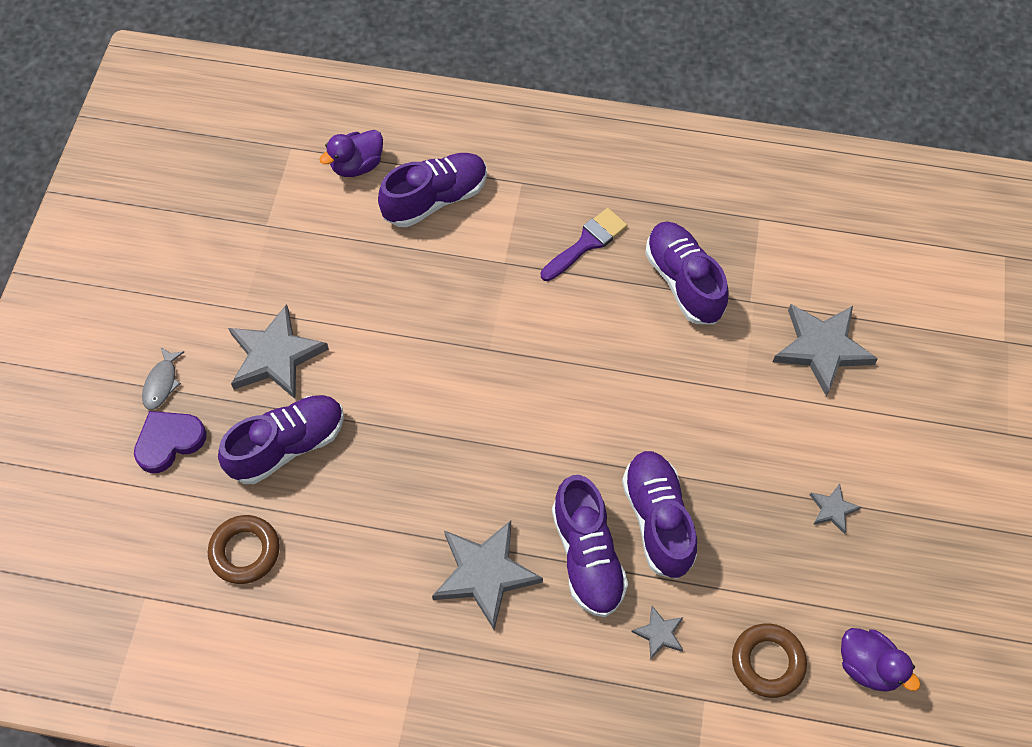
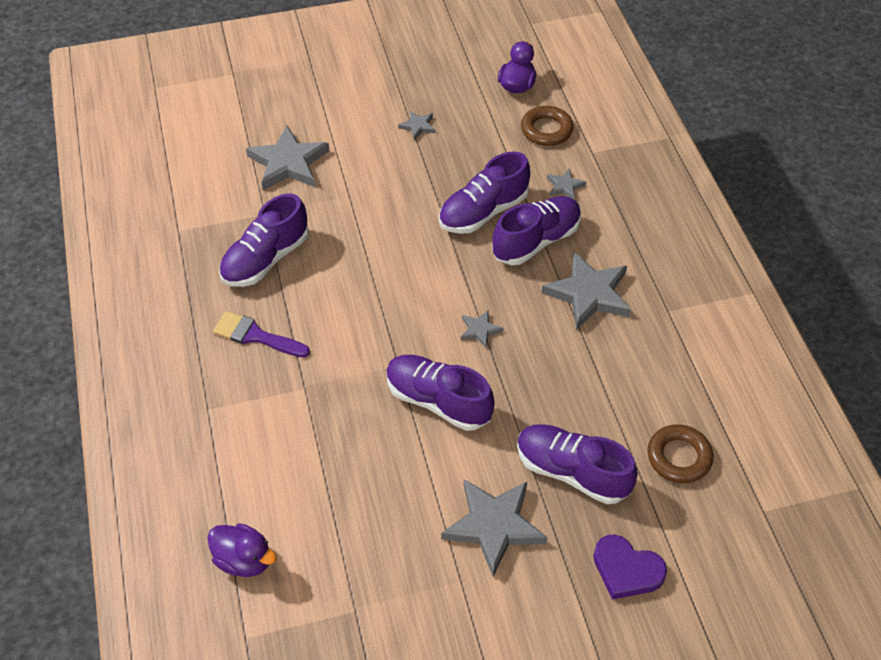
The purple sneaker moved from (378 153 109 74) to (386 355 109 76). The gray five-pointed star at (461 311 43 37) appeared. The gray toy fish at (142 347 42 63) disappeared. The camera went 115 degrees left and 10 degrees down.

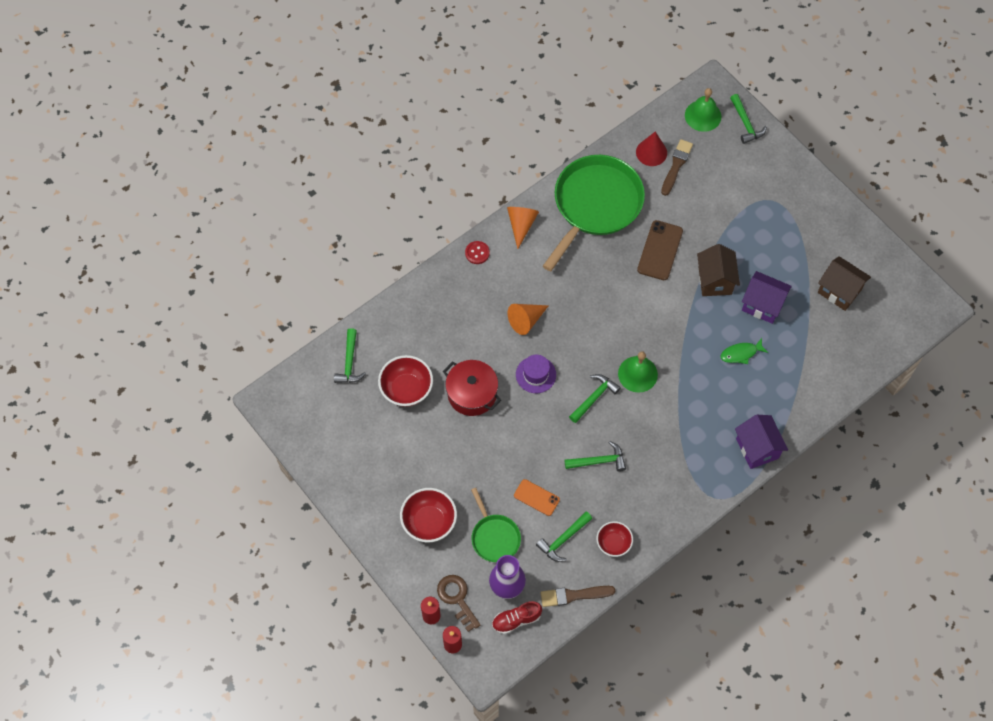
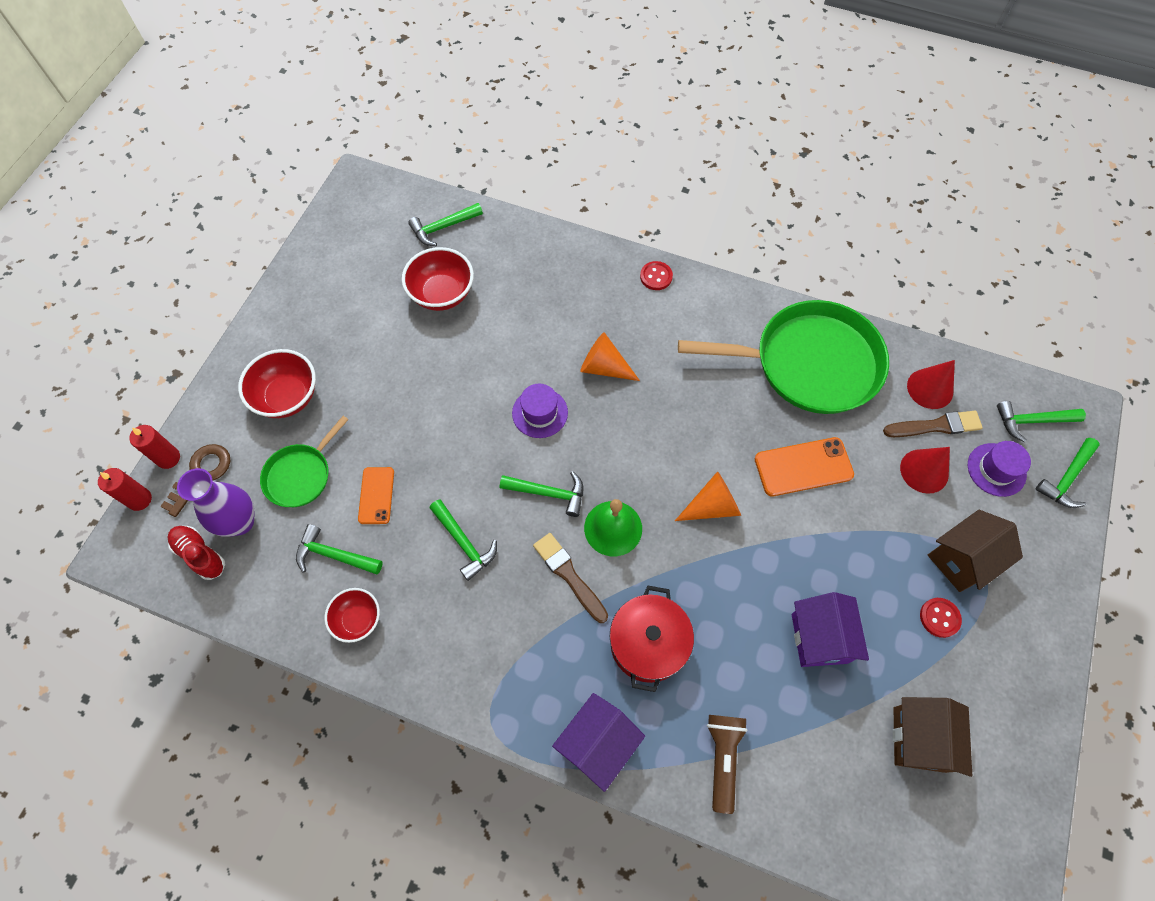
The brown paintbrush moved from (541 586 74 21) to (533 533 75 90). The crimson cooking pot moved from (443 360 58 56) to (610 586 84 106). The bright orange cone shape moved from (507 207 32 42) to (675 471 66 50). The brown pocket torch at (707 715 41 99) appeared. The brown mobile phone at (637 220 46 60) became the bright orange mobile phone at (755 437 99 59). The crimson cone shape at (900 447 50 47) appeared. The crimson sewing button at (920 598 42 40) appeared. The brown cottage moved from (697 244 43 52) to (928 510 95 82). The purple hat at (968 441 63 56) appeared. The emerald bell at (685 88 36 44) was replaced by the emerald carpenter's hammer at (997 401 89 41). The emerald toy fish at (721 338 47 26) disappeared. The camera went 60 degrees right and 0 degrees up.

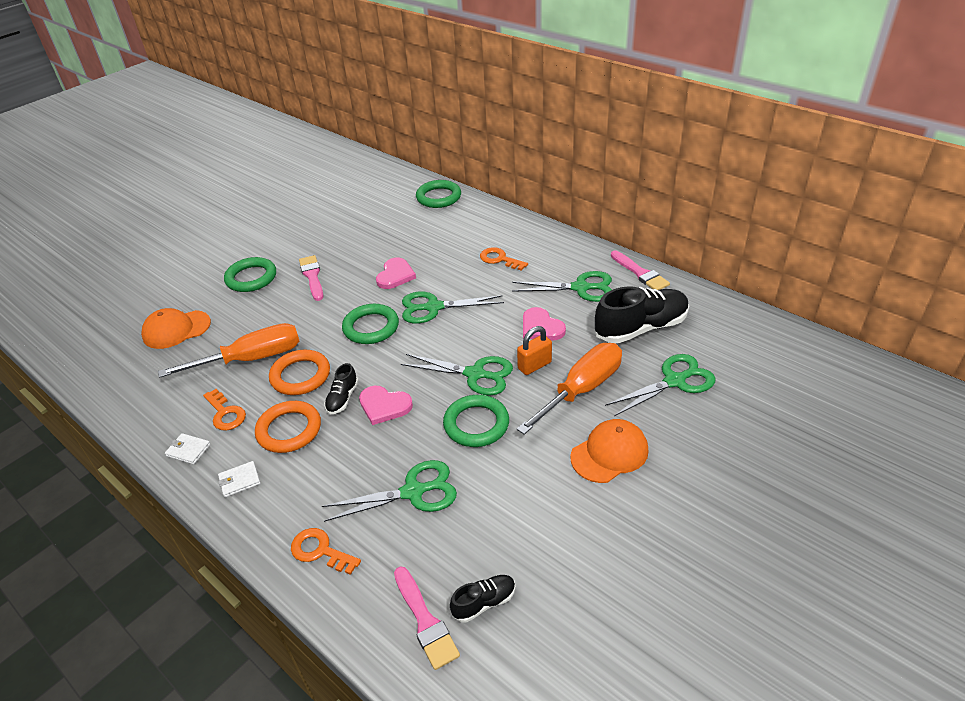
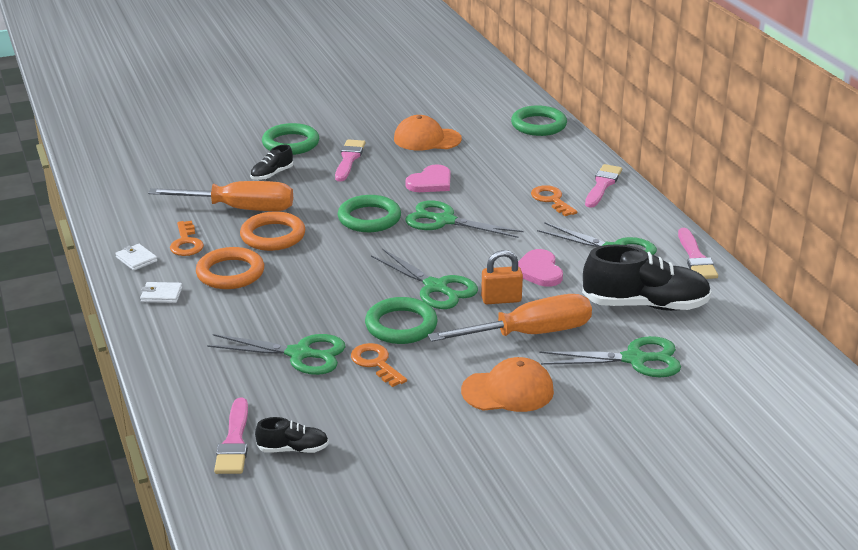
The jet-black sneaker moved from (324 363 34 51) to (250 145 43 35). The bright orange door key moved from (291 528 70 47) to (351 343 56 44). The bright orange peaked cap moved from (141 308 70 41) to (394 115 68 36). The rosy paintbrush at (585 164 37 44) appeared. The rosy heart at (359 386 54 39) disappeared. The camera went 25 degrees right and 10 degrees down.

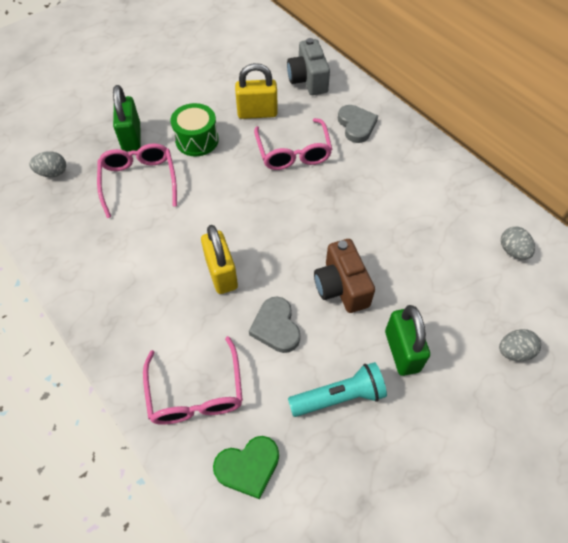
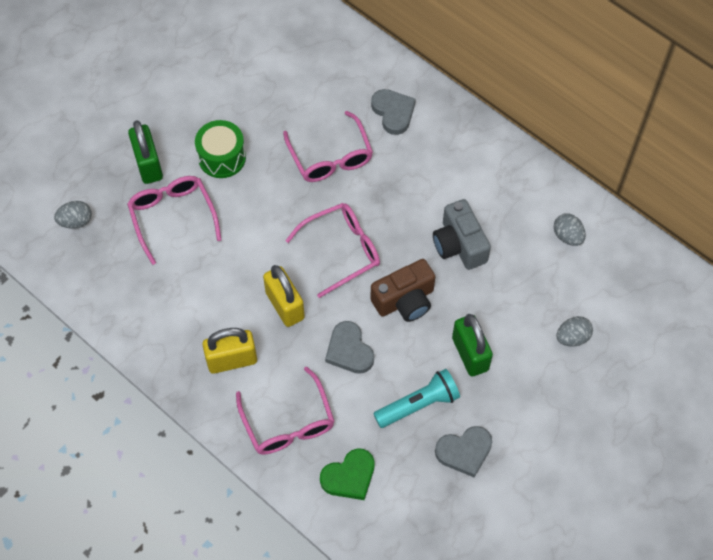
The yellow small lock moved from (235 63 43 56) to (202 328 55 46). The rosy glasses at (285 203 95 95) appeared. The brown compact camera at (314 239 61 74) turned 90 degrees counterclockwise. The gray compact camera moved from (287 38 43 57) to (433 199 58 71). The gray heart at (435 426 57 51) appeared. The camera went 10 degrees left and 5 degrees up.

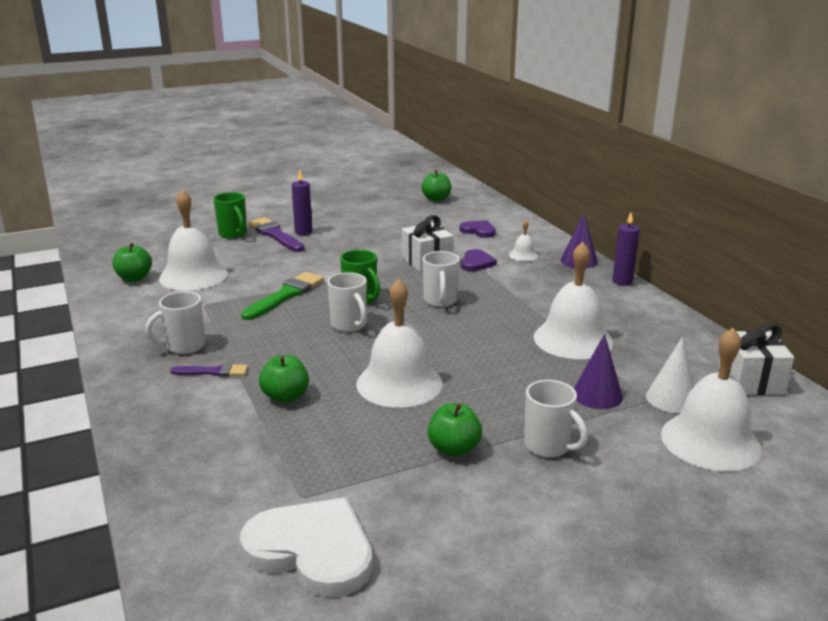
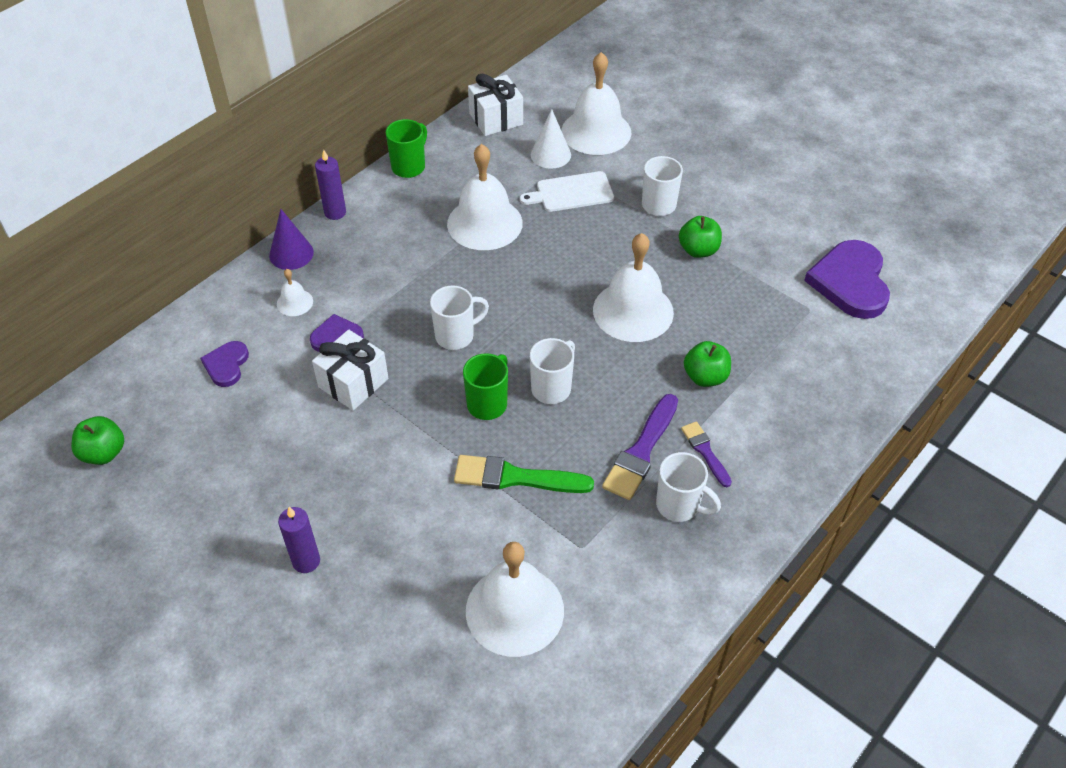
The emerald mug moved from (213 192 34 47) to (386 119 41 59). The purple cone shape at (574 334 49 75) was replaced by the snow-white chopping board at (520 171 94 41). The purple paintbrush moved from (248 217 57 35) to (602 394 76 106). The snow-white heart at (240 498 132 100) became the purple heart at (804 240 86 79). The emerald apple fruit at (112 243 40 39) disappeared. The camera went 115 degrees left and 25 degrees up.

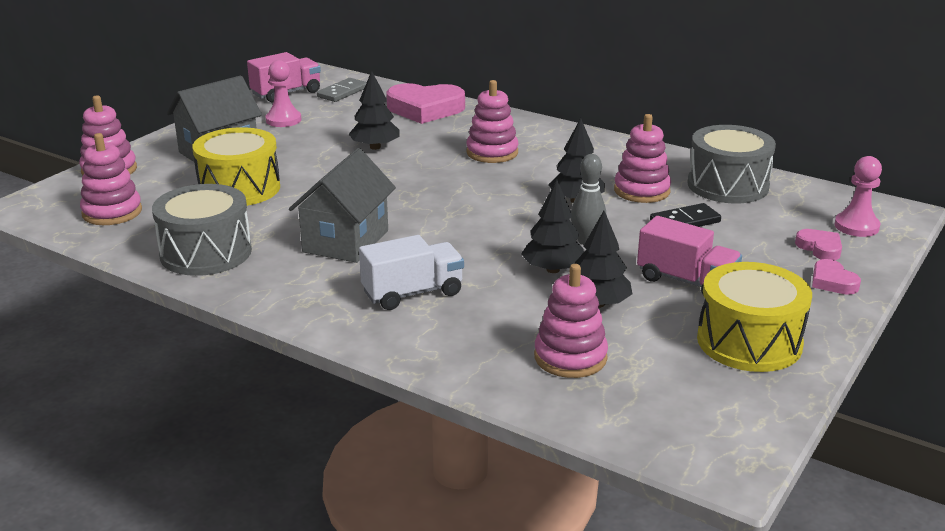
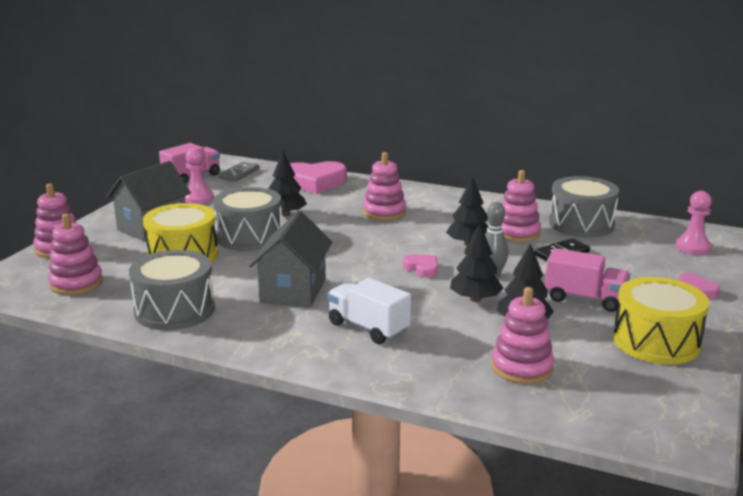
The gray snare drum at (213 187 69 64) appeared. The snow-white truck at (359 235 105 75) turned 105 degrees counterclockwise. The rosy heart moved from (795 229 47 31) to (403 254 35 24). The camera went 10 degrees left and 5 degrees down.

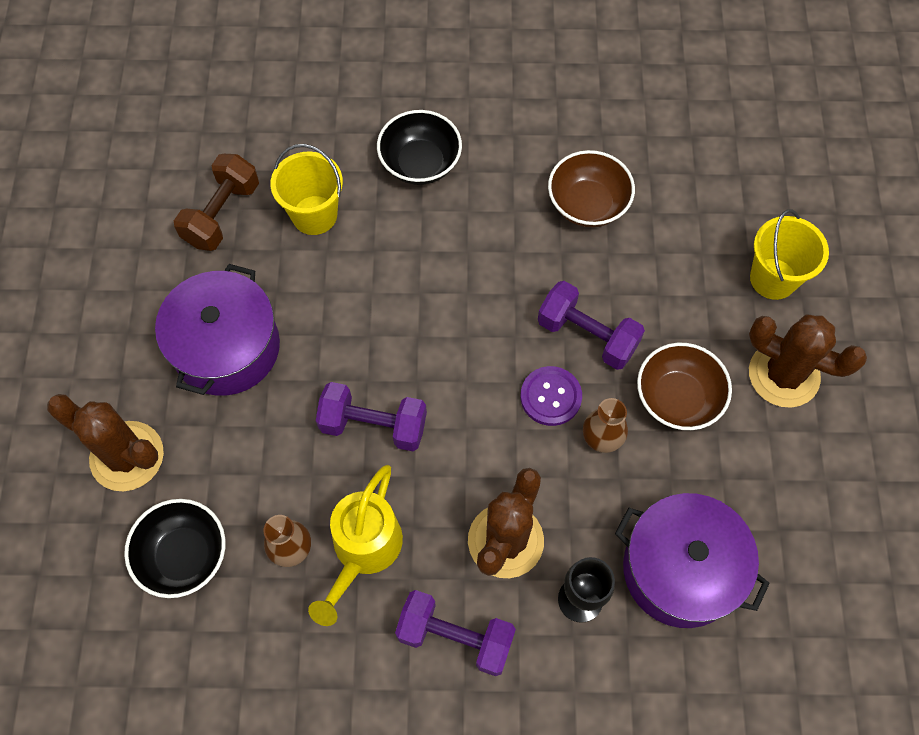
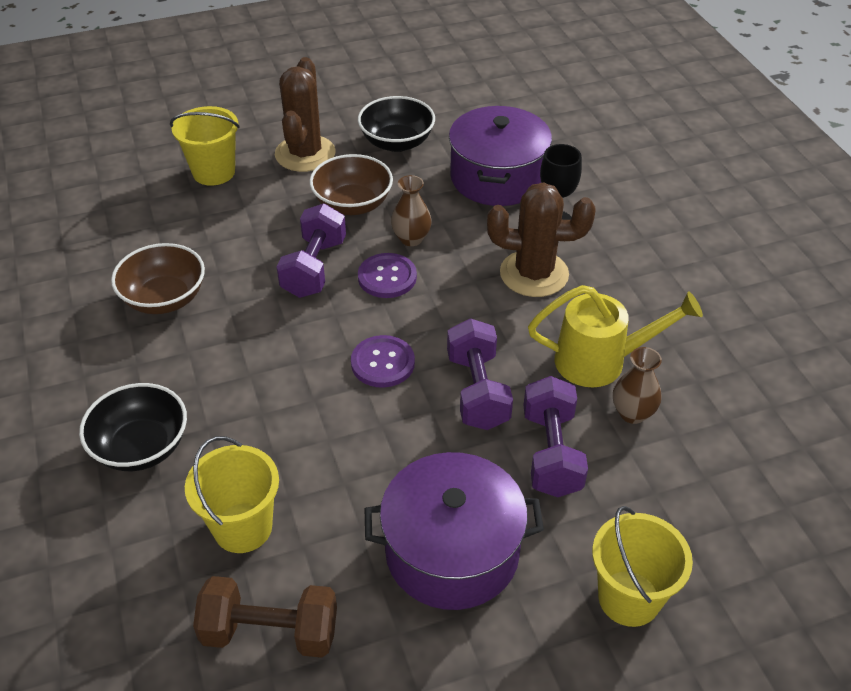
The purple sewing button at (351 335 64 53) appeared. The jet-black bowl moved from (124 499 101 99) to (358 96 77 56). The purple dumbbell moved from (395 590 121 86) to (524 376 64 121). The brown prickly plant at (47 394 117 97) was replaced by the yellow sand bucket at (592 506 101 121). The camera went 110 degrees left and 20 degrees down.

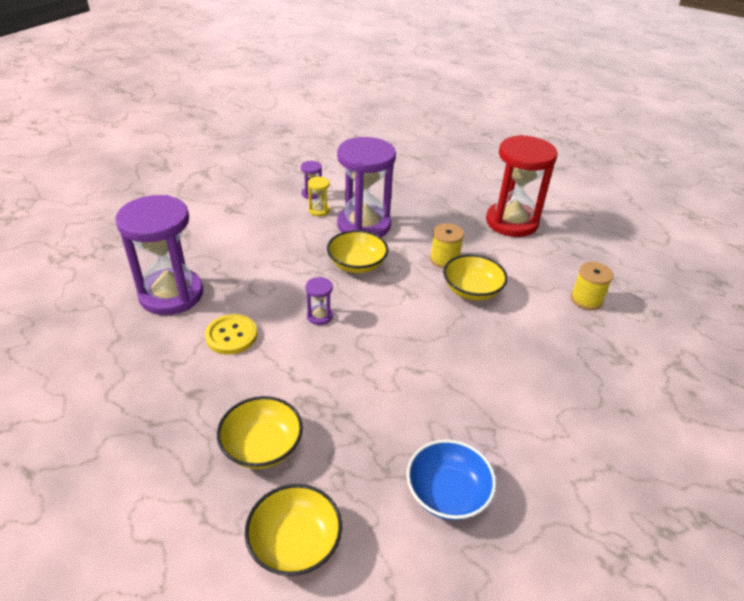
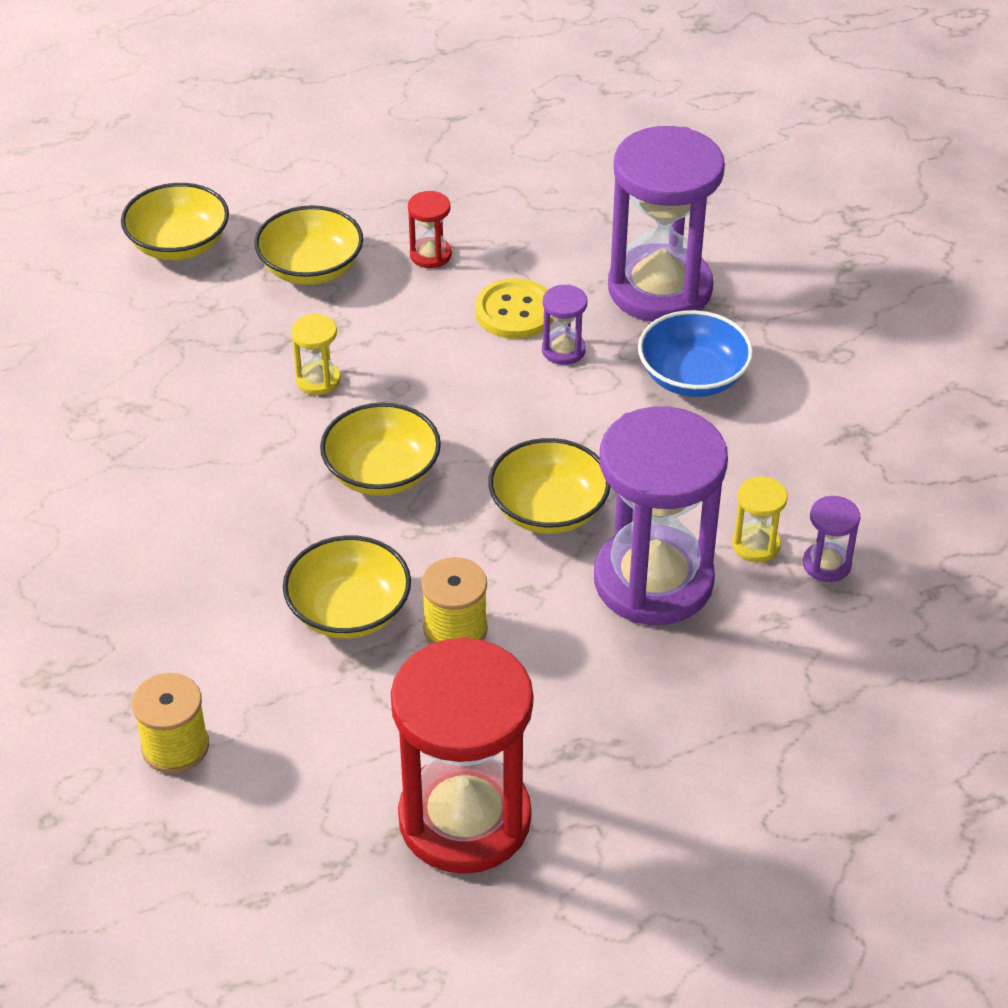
The yellow sand timer at (291 314 50 81) appeared. The yellow bowl at (320 402 121 94) appeared. The crimson sand timer at (408 191 44 77) appeared. The purple sand timer moved from (305 277 28 48) to (542 284 46 81). The blue bowl moved from (407 439 89 81) to (638 310 115 87). The camera went 130 degrees right and 5 degrees up.

